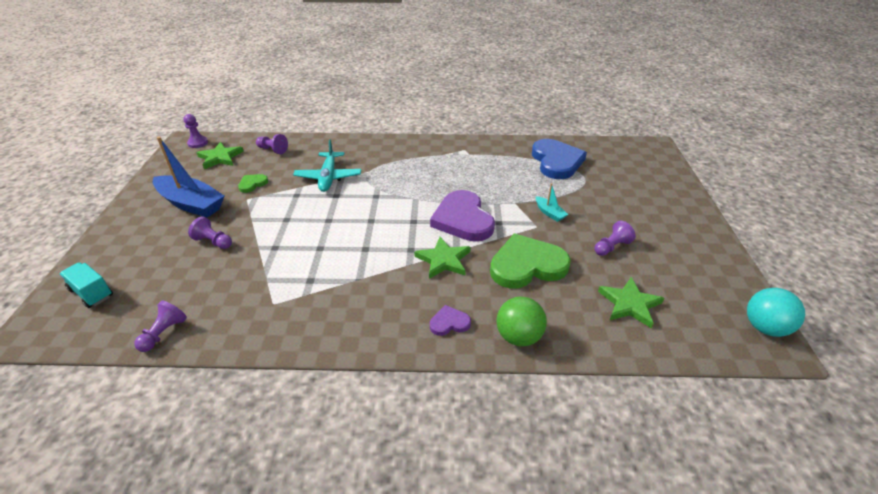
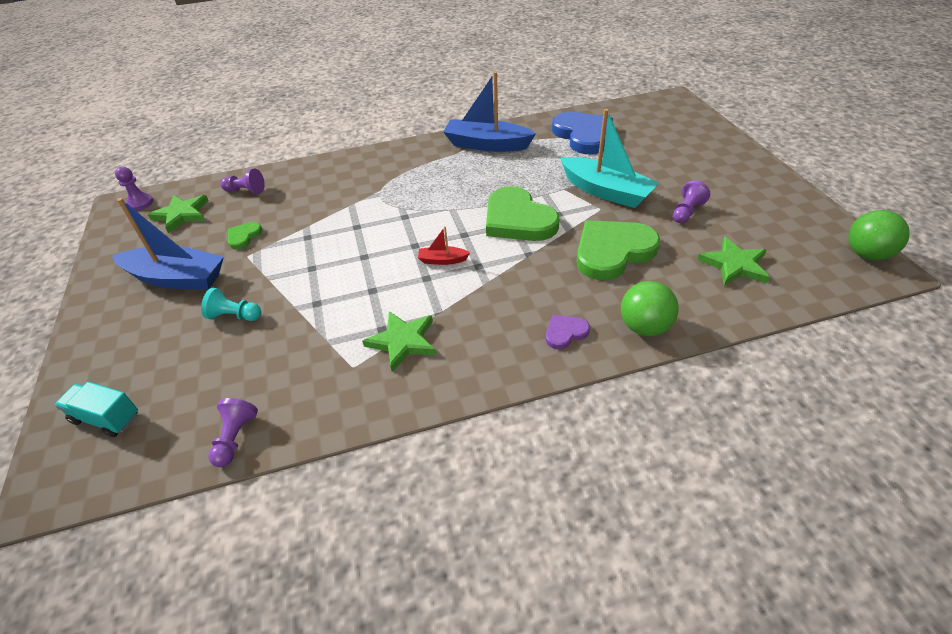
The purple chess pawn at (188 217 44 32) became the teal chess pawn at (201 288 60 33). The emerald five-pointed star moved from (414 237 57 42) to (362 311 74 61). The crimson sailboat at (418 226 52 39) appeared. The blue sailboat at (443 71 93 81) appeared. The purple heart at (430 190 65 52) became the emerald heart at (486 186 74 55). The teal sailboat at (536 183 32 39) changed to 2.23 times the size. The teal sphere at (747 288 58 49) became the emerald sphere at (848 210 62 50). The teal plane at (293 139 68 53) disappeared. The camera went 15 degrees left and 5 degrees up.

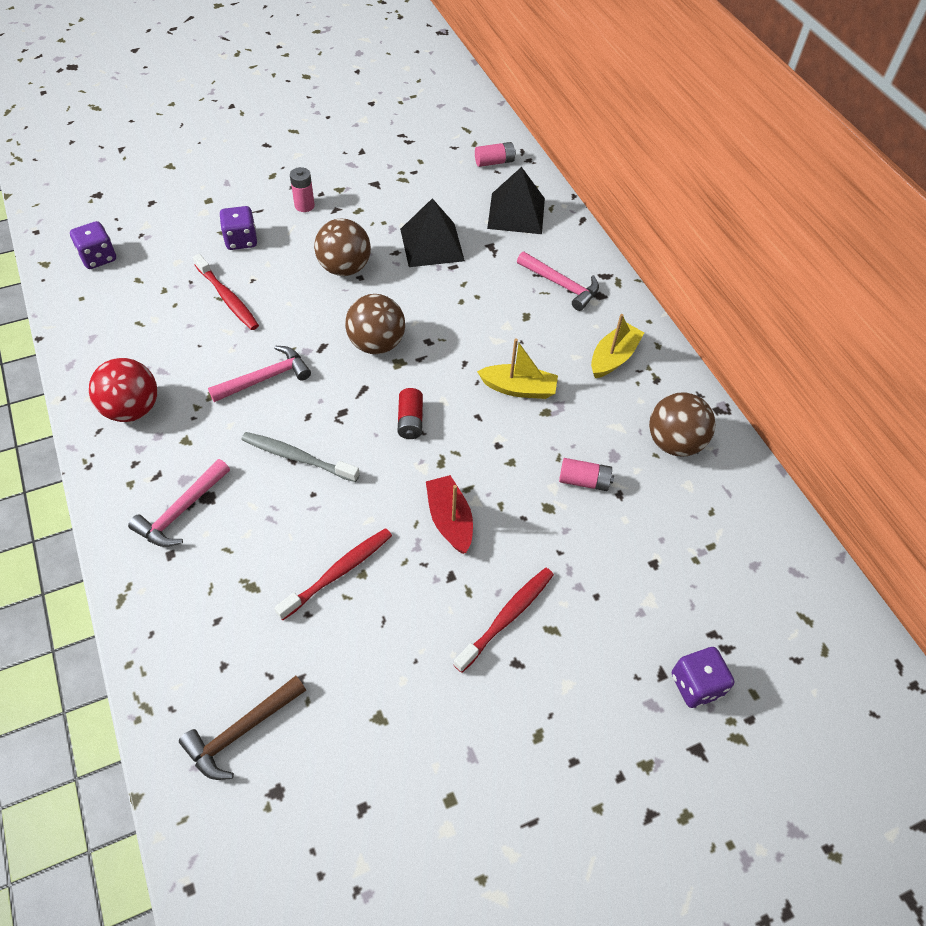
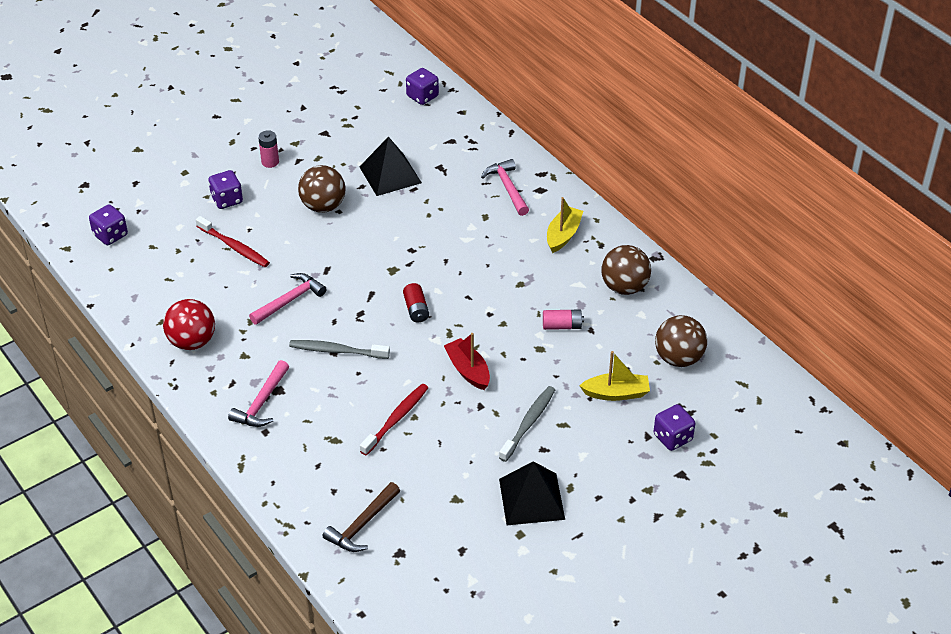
The rosy AA battery at (475 142 41 25) was replaced by the purple game die at (406 68 33 37). The rosy carpenter's hammer at (517 251 82 60) turned 135 degrees counterclockwise. The crimson dental brush at (453 568 101 105) became the gray dental brush at (499 386 56 76). The jet-black pyramid shape moved from (487 167 58 67) to (499 461 66 64). The yellow sailboat moved from (477 338 81 61) to (579 351 71 50). The brown sphere moved from (345 294 60 60) to (655 315 52 52). The camera went 10 degrees left and 10 degrees down.

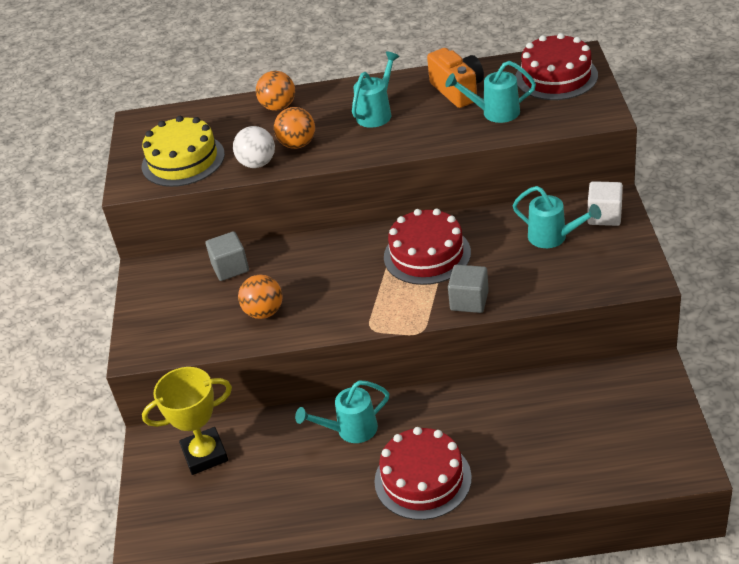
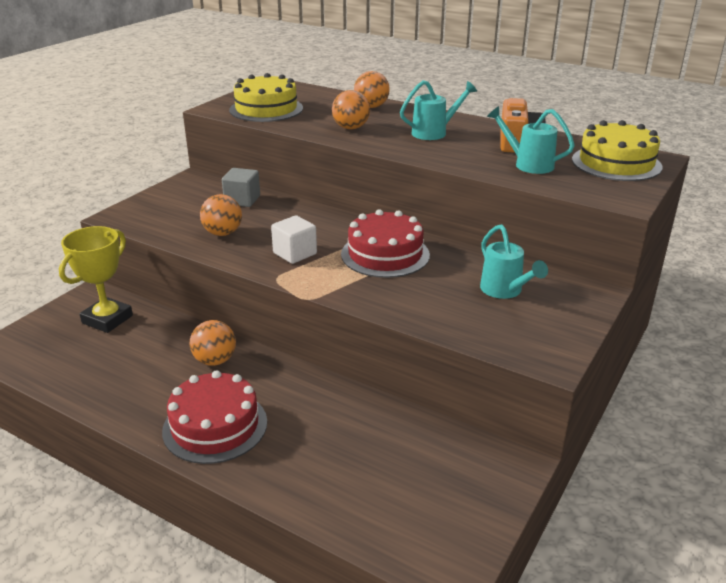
The yellow trophy at (142 367 90 108) turned 75 degrees counterclockwise. The teal watering pot at (295 380 95 63) was replaced by the bright orange sphere at (190 320 46 46). The snow-white block moved from (587 181 36 45) to (271 215 46 49). The crimson layer cake at (515 33 83 67) became the yellow layer cake at (572 120 91 61). The snow-white sphere at (233 126 42 42) disappeared. The gray block at (448 265 41 48) disappeared. The camera went 30 degrees right and 10 degrees down.

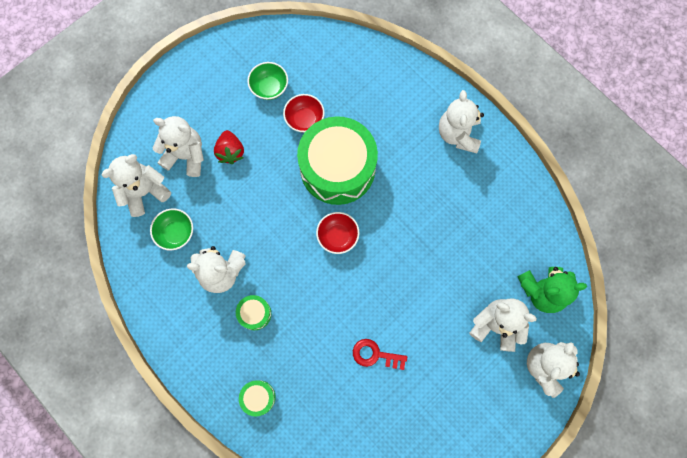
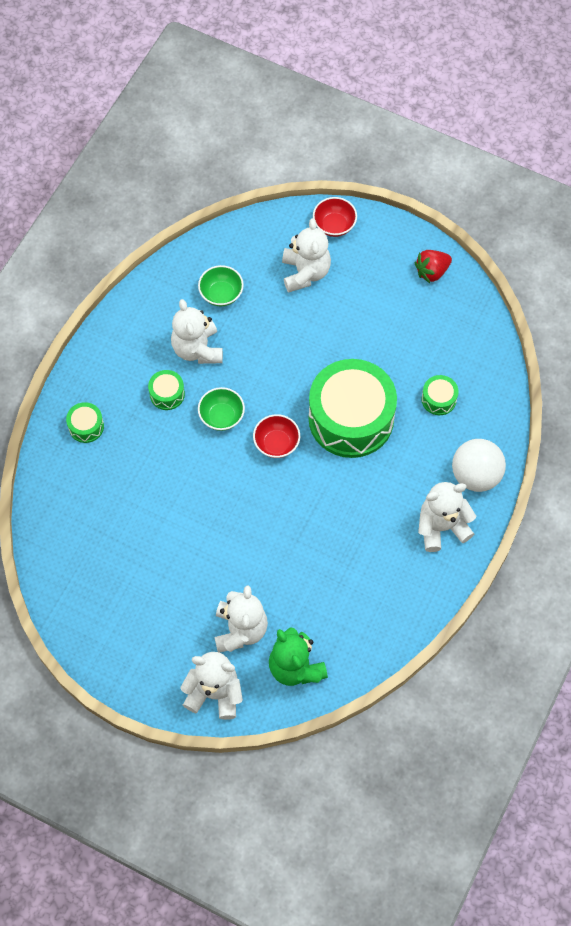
The emerald bowl moved from (247 62 41 38) to (198 387 47 44). The crimson bowl moved from (283 94 42 39) to (313 197 44 40). The crimson berry moved from (214 130 30 34) to (415 250 37 33). The emerald snare drum at (421 375 37 40) appeared. The snow-white sphere at (452 439 54 53) appeared. The snow-white stuffed bear at (101 154 70 63) disappeared. The crimson door key at (353 339 54 31) disappeared. The camera went 70 degrees right and 10 degrees down.

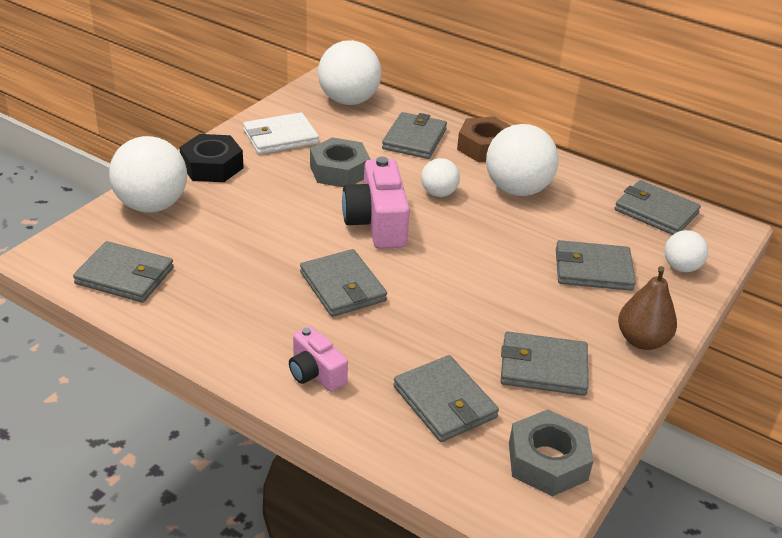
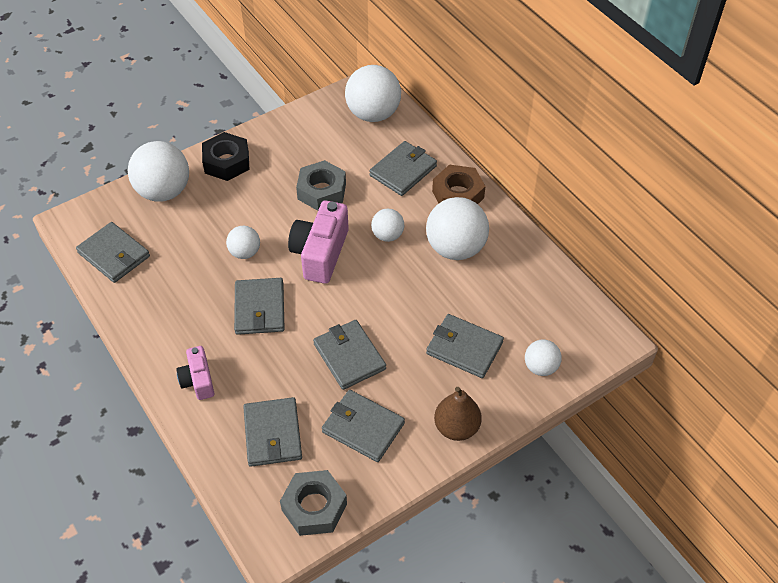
The snow-white sphere at (226 226 34 33) appeared. The gray billfold moved from (615 180 86 55) to (313 320 73 70). The snow-white billfold at (243 112 76 42) disappeared. The camera went 25 degrees right and 15 degrees up.

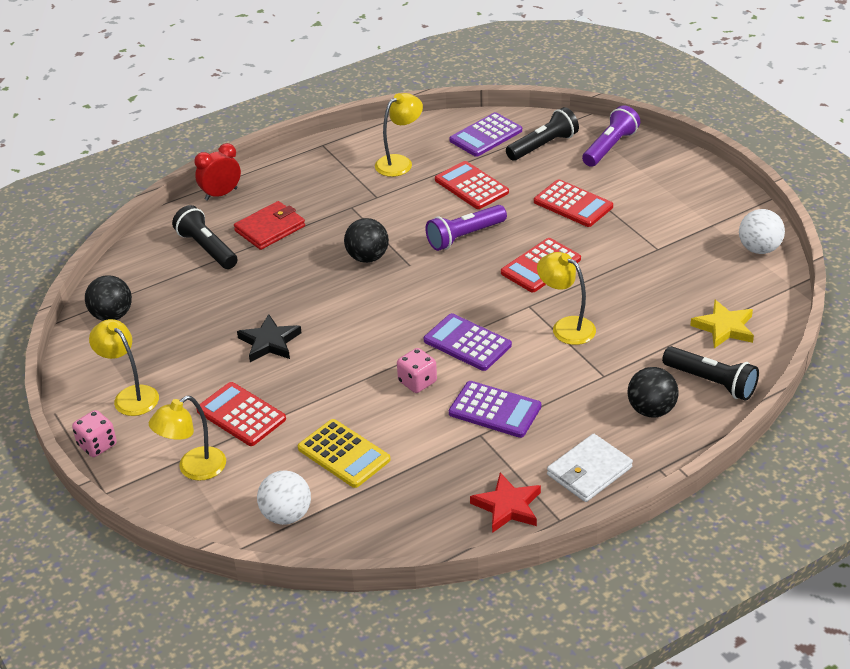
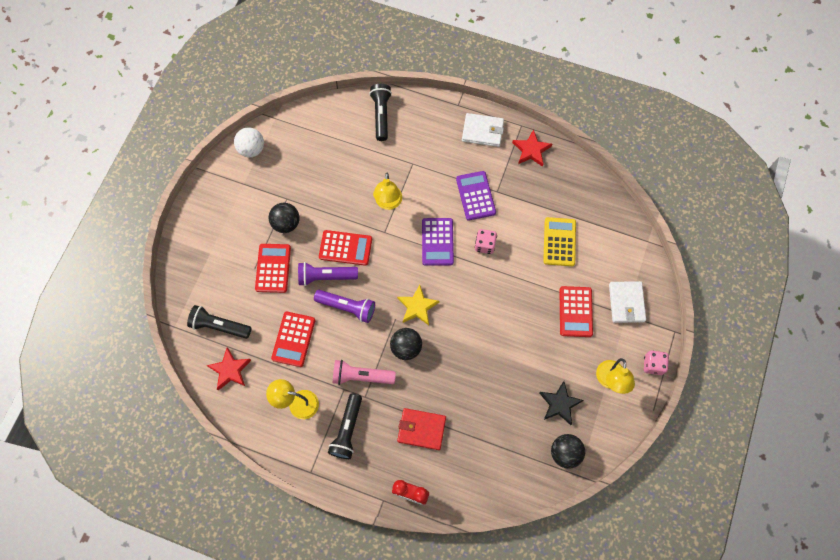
The purple calculator at (450 112 72 45) was replaced by the crimson five-pointed star at (206 347 45 43). The jet-black sphere moved from (628 367 51 51) to (269 203 30 30). The purple pocket torch moved from (582 105 58 62) to (298 262 60 24). The jet-black pocket torch moved from (172 205 66 64) to (328 393 34 66). The rosy pocket torch at (333 360 63 25) appeared. The yellow five-pointed star moved from (690 300 64 48) to (397 285 42 40). The jet-black five-pointed star moved from (237 314 65 48) to (539 381 45 44). The yellow lamp at (149 396 77 85) was replaced by the snow-white billfold at (609 281 37 42). The snow-white sphere at (257 470 54 55) disappeared. The camera went 130 degrees left and 30 degrees up.

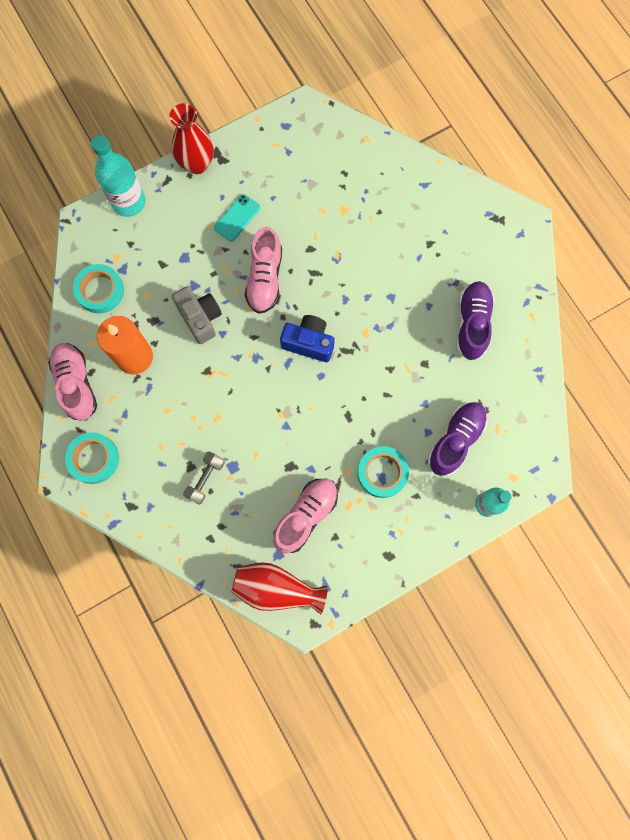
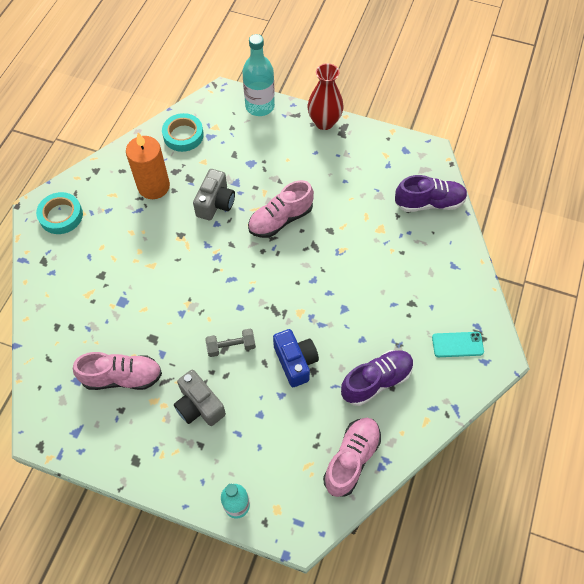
The teal roll of tape at (357 446 52 52) was replaced by the gray compact camera at (174 370 52 56). The gray dumbbell moved from (183 451 42 54) to (205 329 51 28). The blue compact camera moved from (280 315 55 47) to (273 329 46 58). The rosy sneaker moved from (48 343 49 78) to (323 418 58 79). The purple sneaker moved from (428 402 60 74) to (395 175 72 37). The teal mobile phone moved from (214 194 47 48) to (432 332 52 25). The crimson flower vase at (232 563 96 51) disappeared. The camera went 50 degrees right and 15 degrees down.

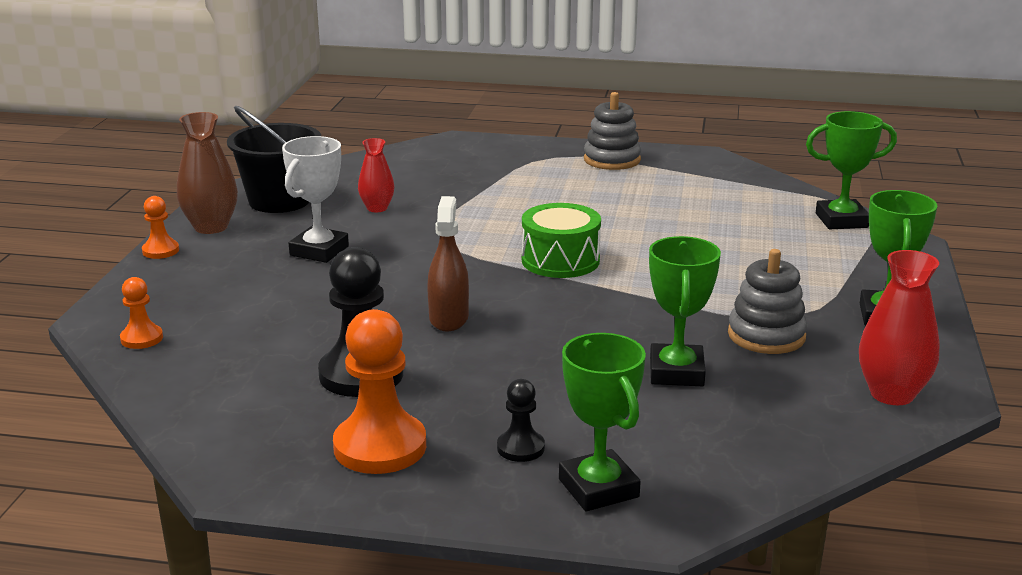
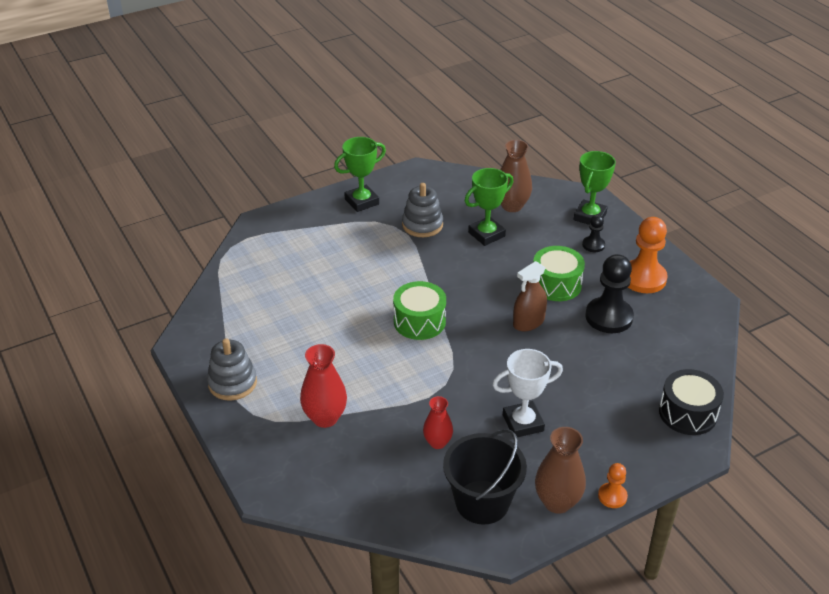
The crimson flower vase moved from (859 250 81 155) to (300 344 47 84). The brown flower vase at (500 140 32 72) appeared. The emerald snare drum at (533 246 52 55) appeared. The bright orange chess pawn at (120 277 43 72) was replaced by the jet-black snare drum at (659 369 65 66). The emerald trophy at (806 111 91 118) disappeared. The camera went 130 degrees left and 15 degrees up.

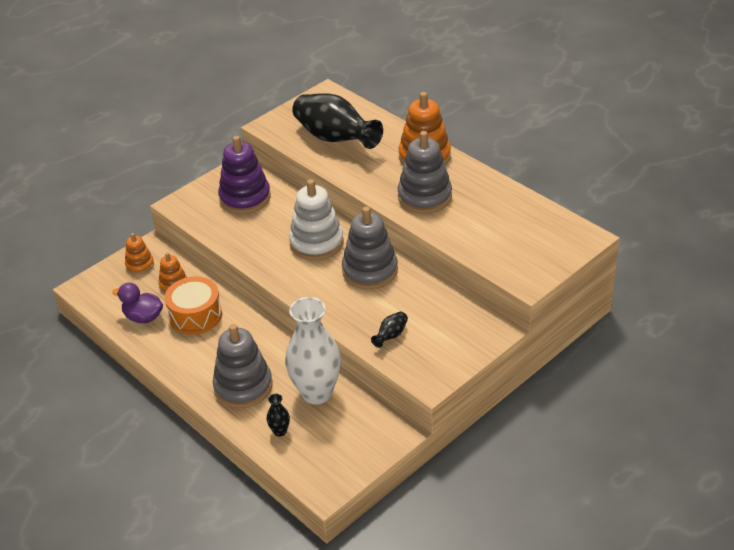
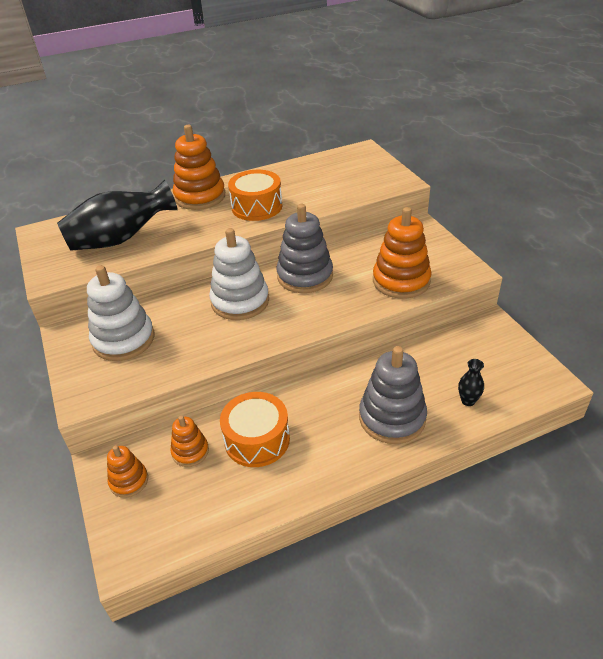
The purple ring stacker at (218 136 53 78) became the snow-white ring stacker at (87 265 67 96). The gray ring stacker at (398 131 54 83) was replaced by the bright orange snare drum at (228 170 54 51). The jet-black flower vase at (371 312 37 36) was replaced by the bright orange ring stacker at (373 207 59 92). The purple toy duck at (112 283 51 40) disappeared. The snow-white flower vase at (285 297 56 108) disappeared. The camera went 70 degrees left and 0 degrees up.

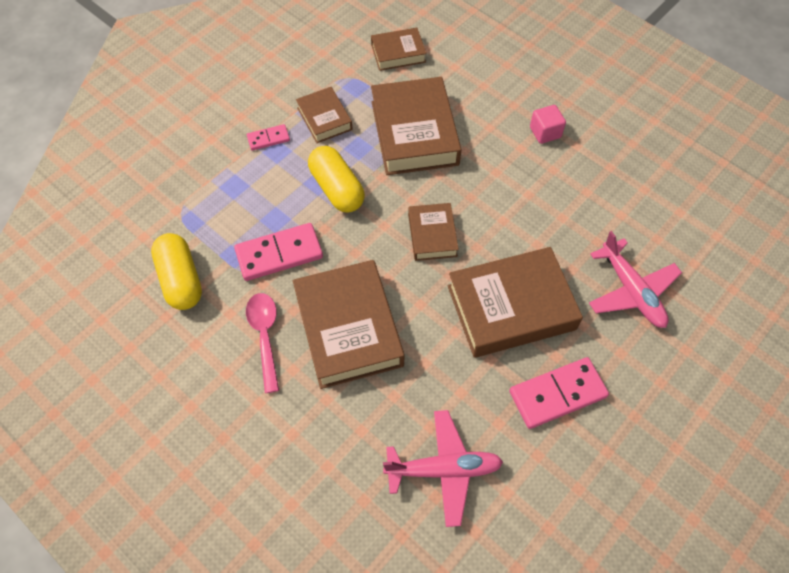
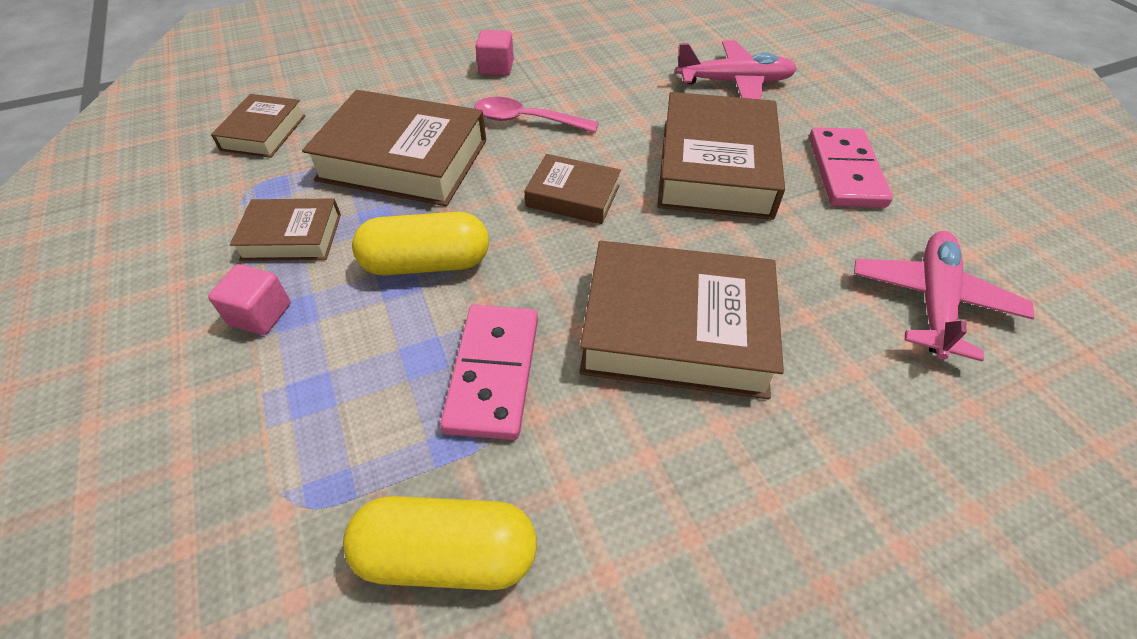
The rosy domino piece at (247 124 43 27) was replaced by the rosy block at (208 264 83 71). The rosy teaspoon moved from (246 293 33 100) to (474 97 125 36). The camera went 65 degrees left and 10 degrees down.

